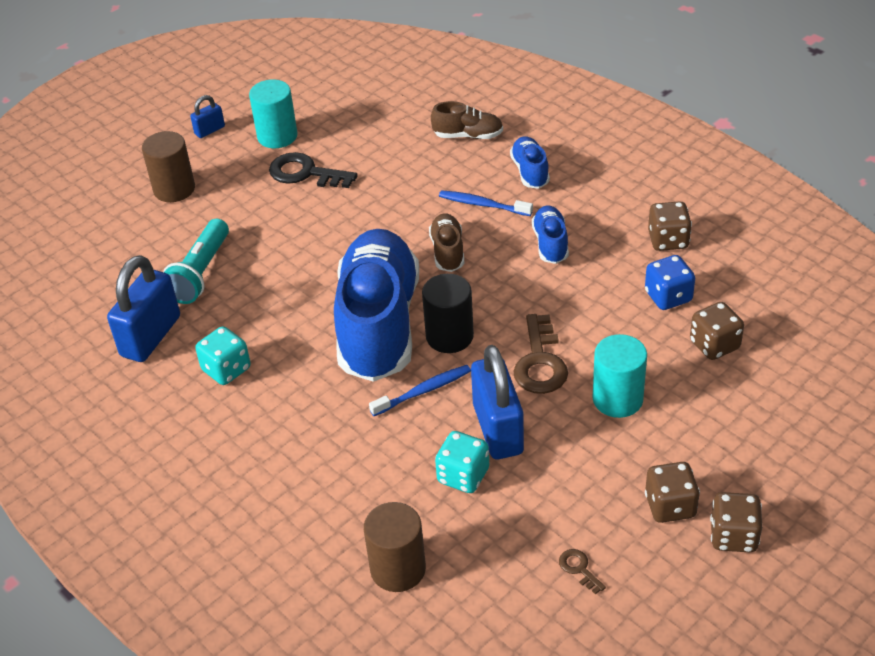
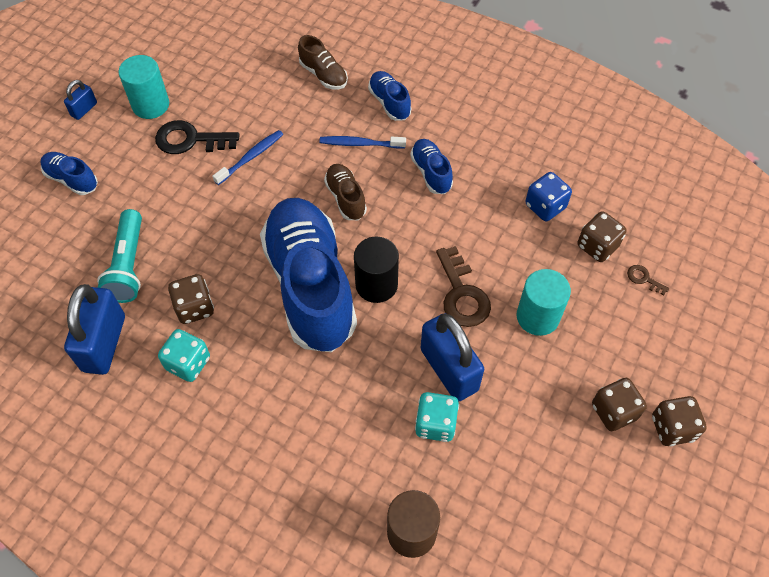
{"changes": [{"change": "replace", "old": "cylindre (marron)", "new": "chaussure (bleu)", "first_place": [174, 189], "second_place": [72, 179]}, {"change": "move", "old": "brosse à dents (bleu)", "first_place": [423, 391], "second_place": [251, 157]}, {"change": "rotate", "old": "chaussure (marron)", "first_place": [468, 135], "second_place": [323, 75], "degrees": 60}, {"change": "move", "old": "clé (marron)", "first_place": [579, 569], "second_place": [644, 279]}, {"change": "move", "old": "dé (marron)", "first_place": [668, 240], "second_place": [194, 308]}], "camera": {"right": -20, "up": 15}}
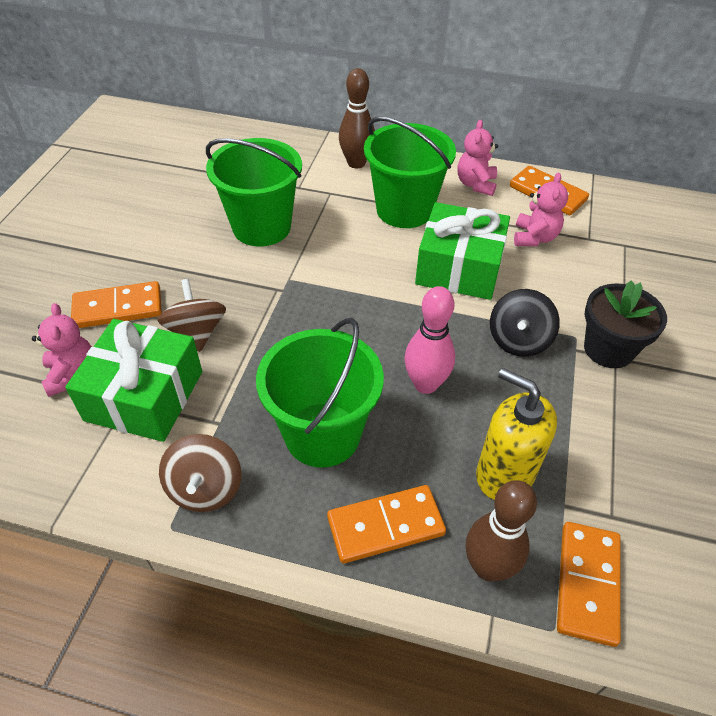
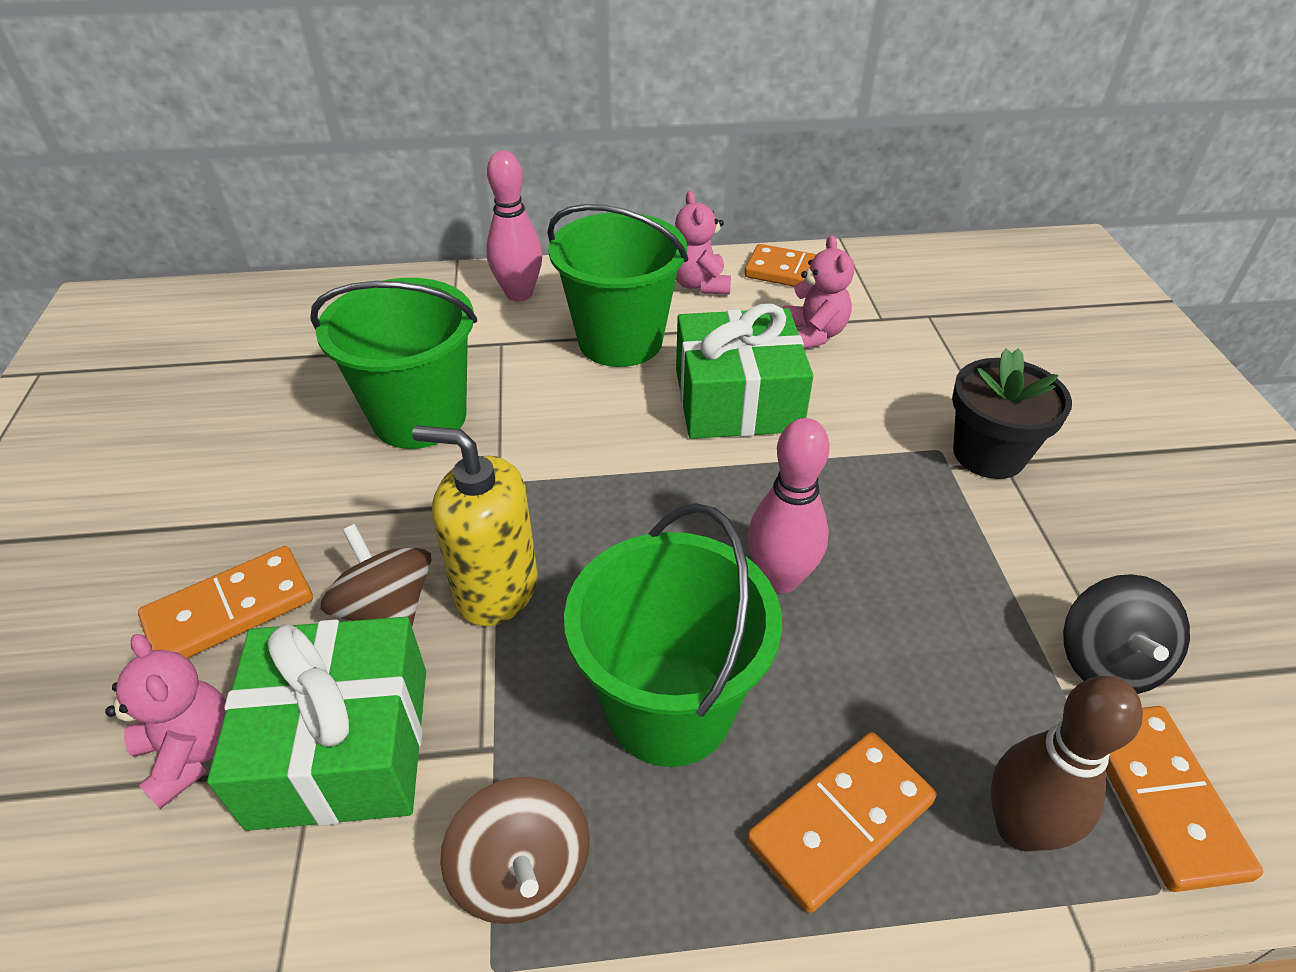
{"changes": [{"change": "recolor", "old": "quille (marron)", "new": "quille (rose)", "first_place": [356, 163], "second_place": [519, 294]}, {"change": "move", "old": "distributeur de savon (jaune)", "first_place": [504, 474], "second_place": [496, 589]}, {"change": "move", "old": "toupie (noir)", "first_place": [518, 340], "second_place": [1107, 662]}], "camera": {"right": -20, "up": -5}}
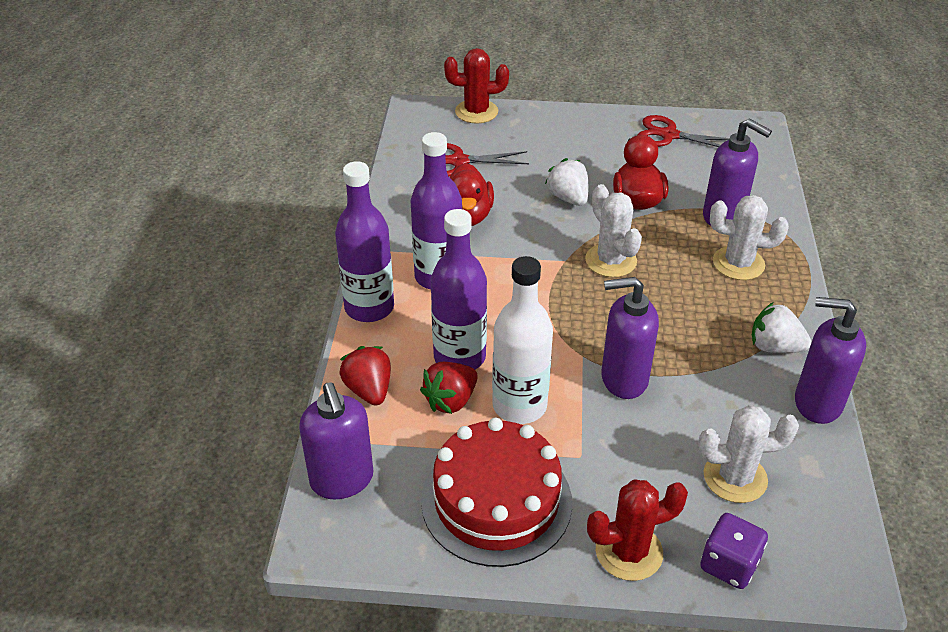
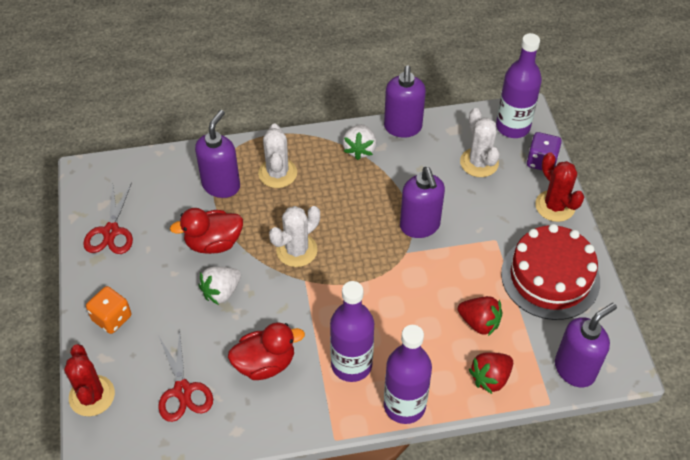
{"changes": [{"change": "move", "old": "bouteille (violet)", "first_place": [459, 357], "second_place": [512, 127]}, {"change": "delete", "old": "bouteille (blanc)", "first_place": [519, 406]}, {"change": "insert", "new": "dé (orange)", "second_place": [112, 318]}], "camera": {"right": -105, "up": 10}}
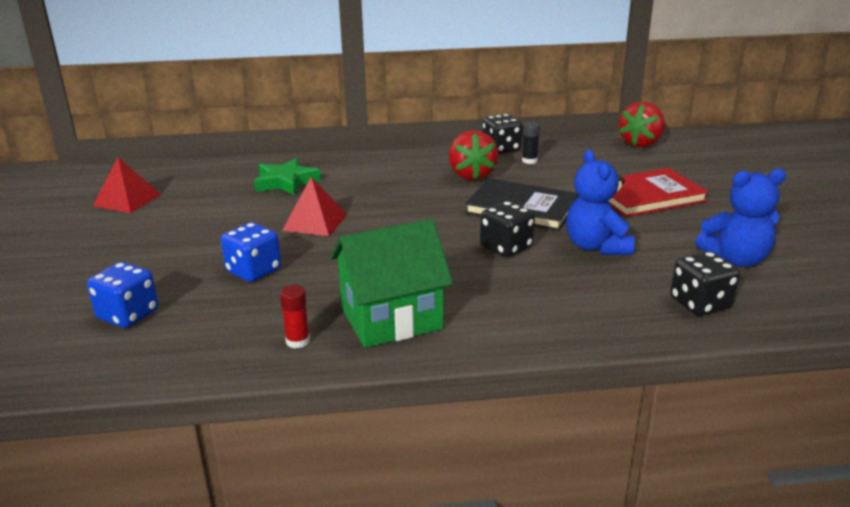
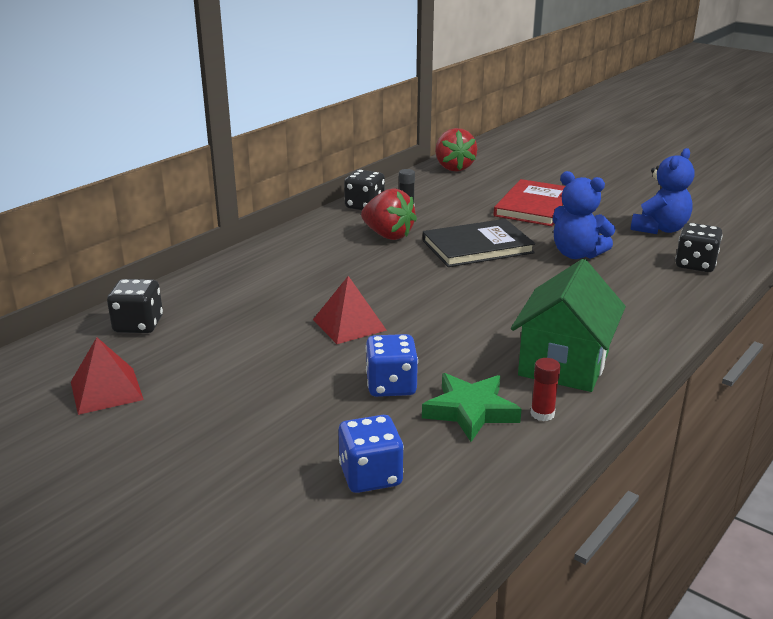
{"changes": [{"change": "move", "old": "étoile (vert)", "first_place": [286, 182], "second_place": [470, 411]}, {"change": "move", "old": "dé (noir)", "first_place": [506, 247], "second_place": [138, 325]}], "camera": {"right": -45, "up": 0}}
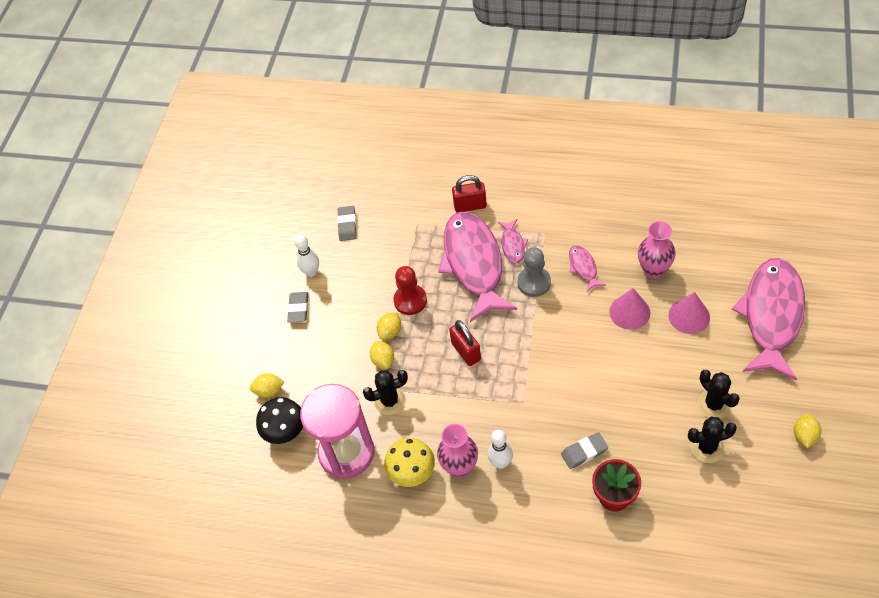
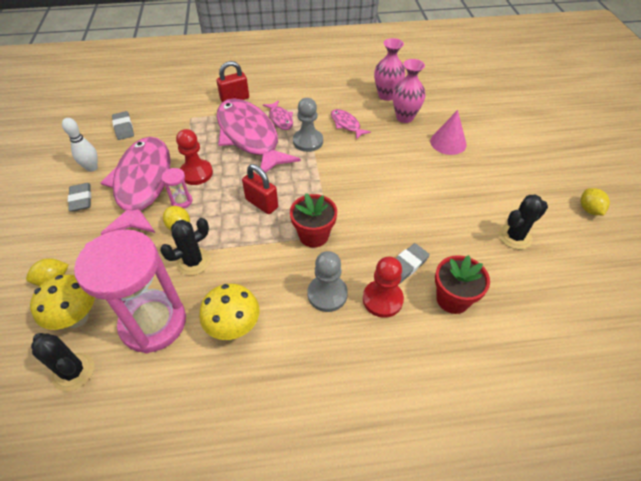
{"changes": [{"change": "recolor", "old": "champignon (noir)", "new": "champignon (jaune)", "first_place": [286, 432], "second_place": [77, 318]}, {"change": "replace", "old": "citron (jaune)", "new": "sablier (rose)", "first_place": [390, 332], "second_place": [181, 201]}, {"change": "move", "old": "vase (rose)", "first_place": [460, 467], "second_place": [386, 95]}, {"change": "replace", "old": "quille (blanc)", "new": "pion (gris)", "first_place": [501, 463], "second_place": [327, 294]}, {"change": "delete", "old": "cône (rose)", "first_place": [629, 312]}, {"change": "move", "old": "cactus (noir)", "first_place": [714, 404], "second_place": [73, 372]}, {"change": "move", "old": "poisson (rose)", "first_place": [771, 316], "second_place": [143, 184]}, {"change": "insert", "new": "pot de fleurs (rouge)", "second_place": [313, 235]}, {"change": "insert", "new": "pion (rouge)", "second_place": [382, 299]}], "camera": {"right": -25, "up": -5}}
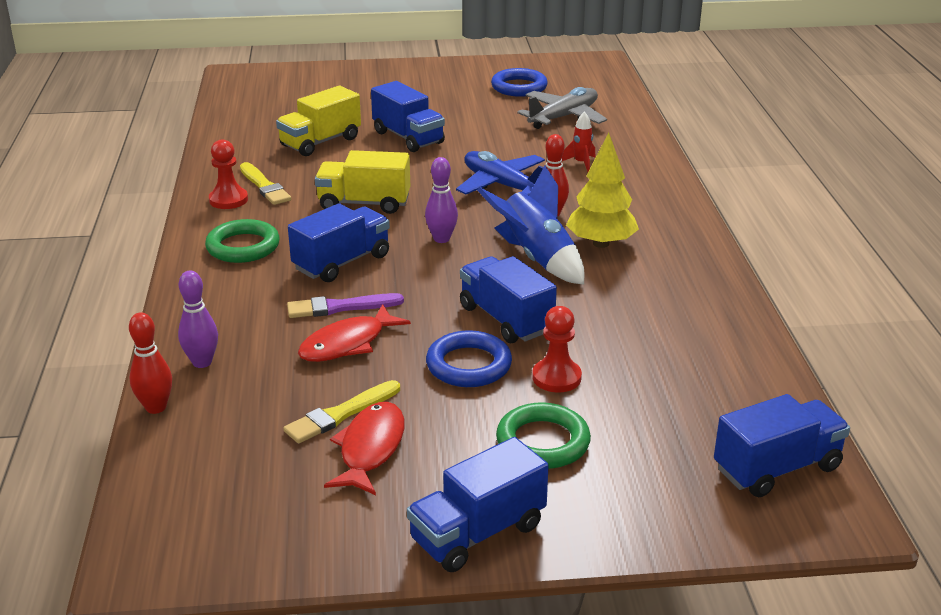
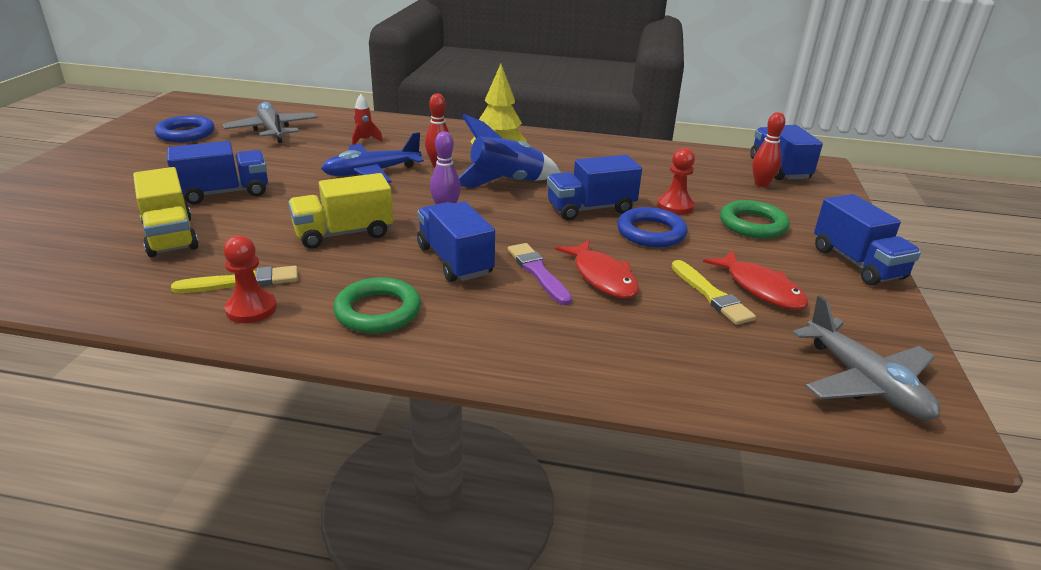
{"changes": [{"change": "move", "old": "quille (rouge)", "first_place": [156, 407], "second_place": [761, 184]}, {"change": "delete", "old": "quille (violet)", "first_place": [202, 362]}, {"change": "rotate", "old": "pinceau (violet)", "first_place": [340, 307], "second_place": [538, 272], "degrees": 150}, {"change": "rotate", "old": "camion (jaune)", "first_place": [364, 203], "second_place": [344, 233], "degrees": 45}, {"change": "rotate", "old": "poisson (rouge)", "first_place": [370, 449], "second_place": [760, 288], "degrees": -150}, {"change": "insert", "new": "avion (gris)", "second_place": [864, 382]}], "camera": {"right": -75, "up": 0}}
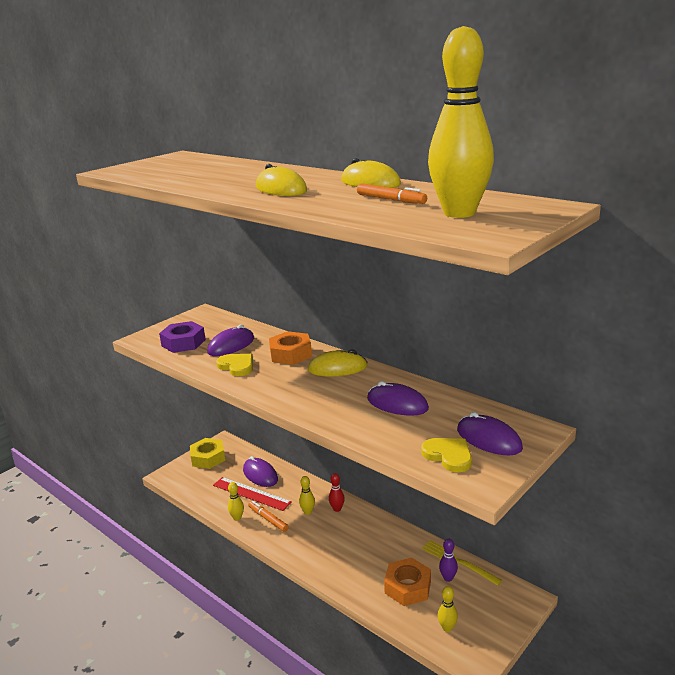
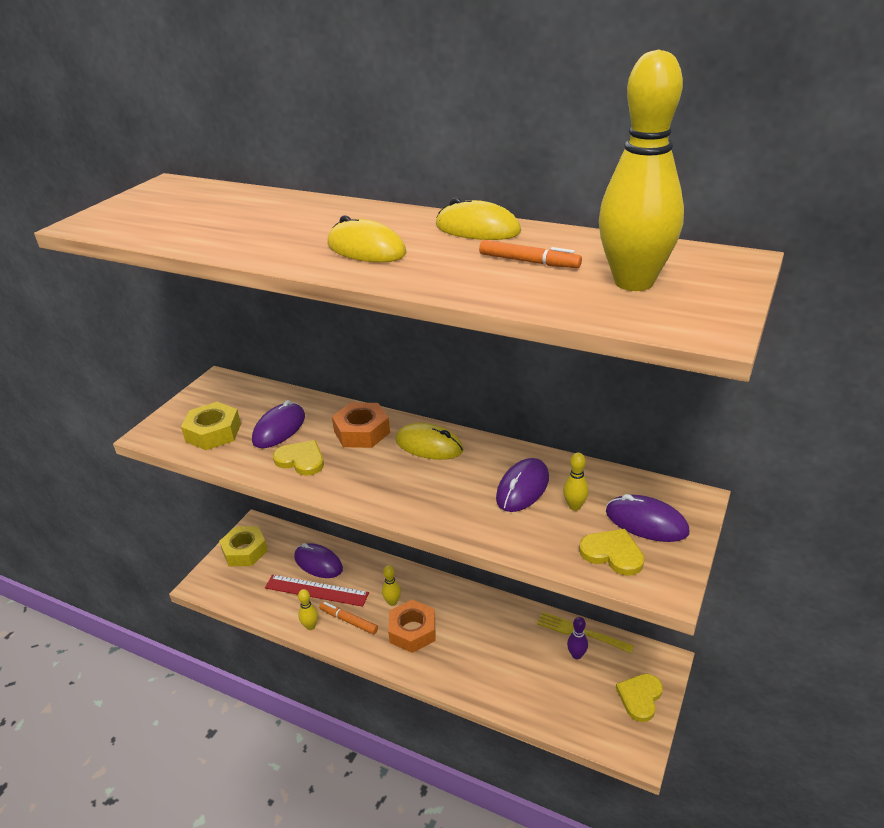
{"changes": [{"change": "recolor", "old": "écrou (violet)", "new": "écrou (jaune)", "first_place": [183, 343], "second_place": [213, 432]}, {"change": "rotate", "old": "souris (jaune)", "first_place": [337, 368], "second_place": [429, 445], "degrees": 45}, {"change": "delete", "old": "quille (rouge)", "first_place": [337, 509]}, {"change": "rotate", "old": "souris (violet)", "first_place": [397, 404], "second_place": [522, 488], "degrees": -75}, {"change": "move", "old": "écrou (orange)", "first_place": [408, 587], "second_place": [412, 631]}, {"change": "move", "old": "quille (jaune)", "first_place": [447, 628], "second_place": [574, 506]}, {"change": "insert", "new": "cœur (jaune)", "second_place": [640, 697]}], "camera": {"right": -15, "up": 10}}
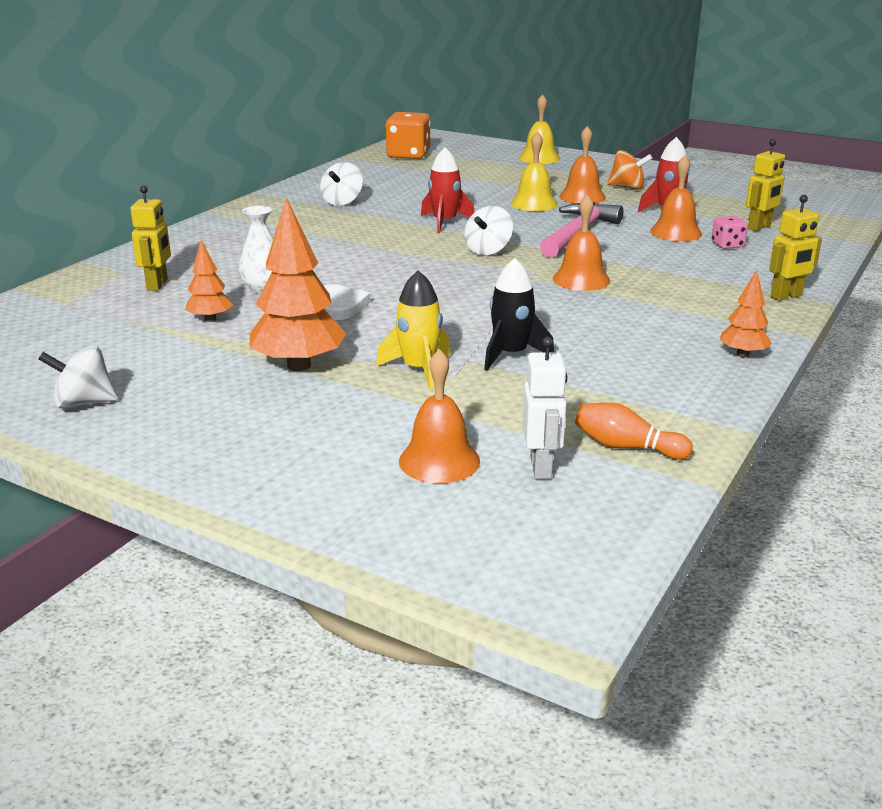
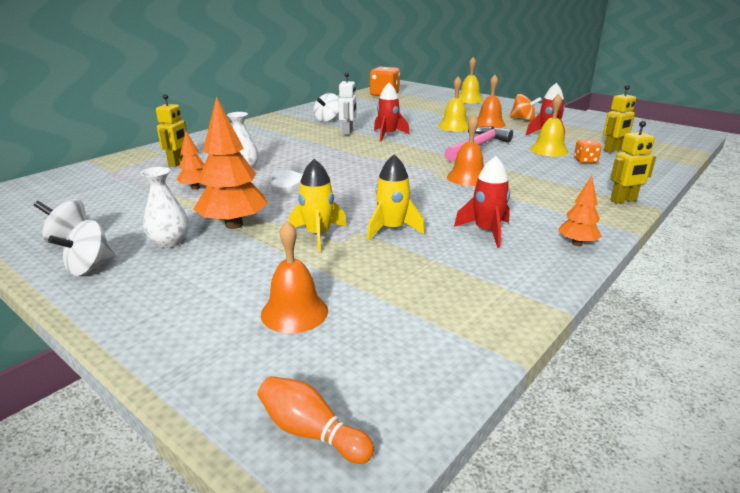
{"changes": [{"change": "move", "old": "toupie (blanc)", "first_place": [488, 250], "second_place": [90, 267]}, {"change": "recolor", "old": "fusée (noir)", "new": "fusée (jaune)", "first_place": [511, 355], "second_place": [392, 229]}, {"change": "move", "old": "robot (blanc)", "first_place": [541, 467], "second_place": [348, 132]}, {"change": "move", "old": "quille (orange)", "first_place": [626, 447], "second_place": [311, 432]}, {"change": "recolor", "old": "cloche (orange)", "new": "cloche (jaune)", "first_place": [676, 232], "second_place": [549, 150]}, {"change": "recolor", "old": "dé (rose)", "new": "dé (orange)", "first_place": [727, 245], "second_place": [585, 161]}, {"change": "insert", "new": "vase (blanc)", "second_place": [170, 242]}, {"change": "insert", "new": "fusée (rouge)", "second_place": [486, 231]}], "camera": {"right": 10, "up": 0}}
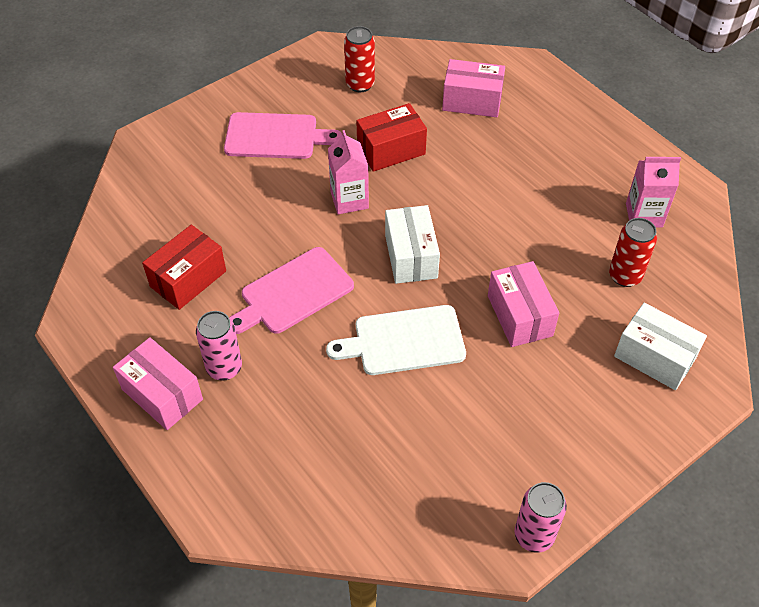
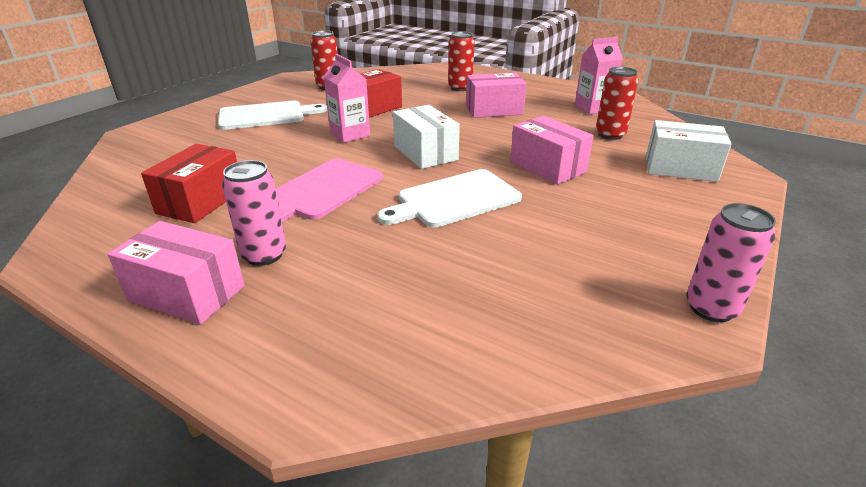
{"changes": [{"change": "recolor", "old": "planche à découper (rose)", "new": "planche à découper (blanc)", "first_place": [276, 136], "second_place": [266, 115]}, {"change": "move", "old": "boîte (rose)", "first_place": [472, 101], "second_place": [494, 110]}, {"change": "insert", "new": "canette (rouge)", "second_place": [460, 88]}], "camera": {"right": -20, "up": -20}}
